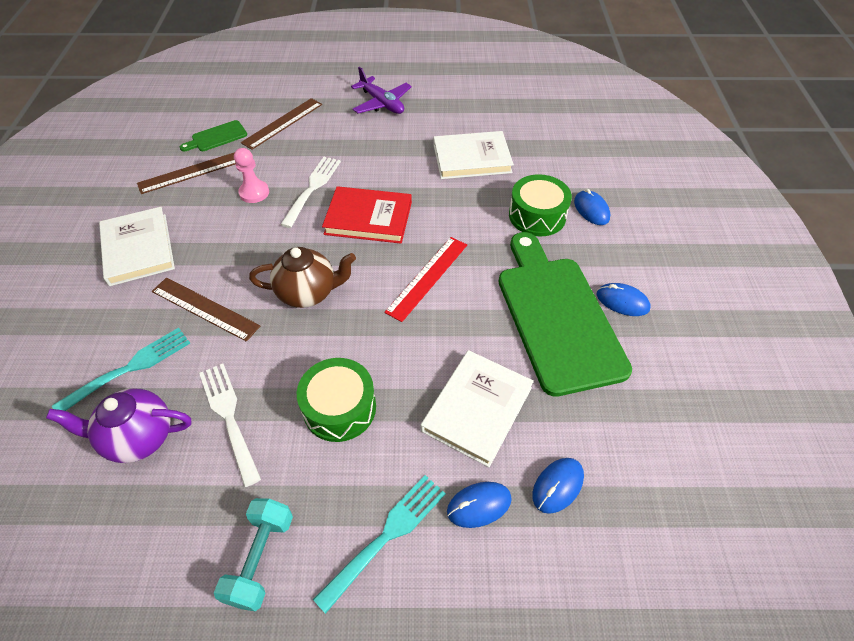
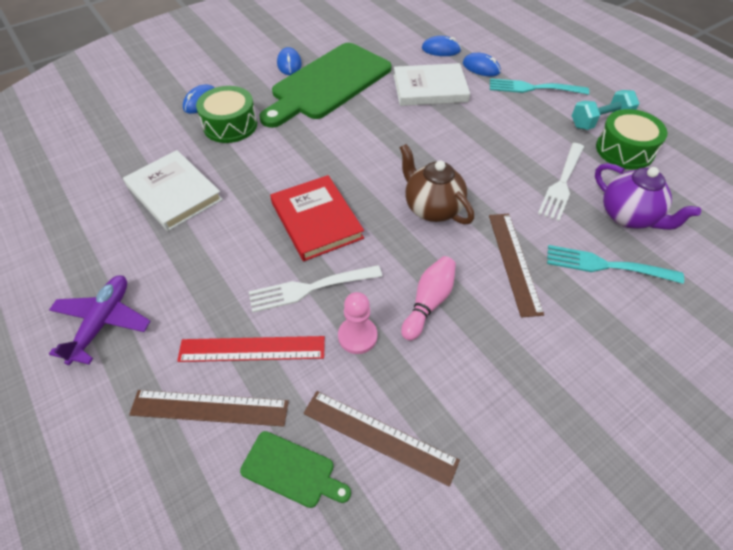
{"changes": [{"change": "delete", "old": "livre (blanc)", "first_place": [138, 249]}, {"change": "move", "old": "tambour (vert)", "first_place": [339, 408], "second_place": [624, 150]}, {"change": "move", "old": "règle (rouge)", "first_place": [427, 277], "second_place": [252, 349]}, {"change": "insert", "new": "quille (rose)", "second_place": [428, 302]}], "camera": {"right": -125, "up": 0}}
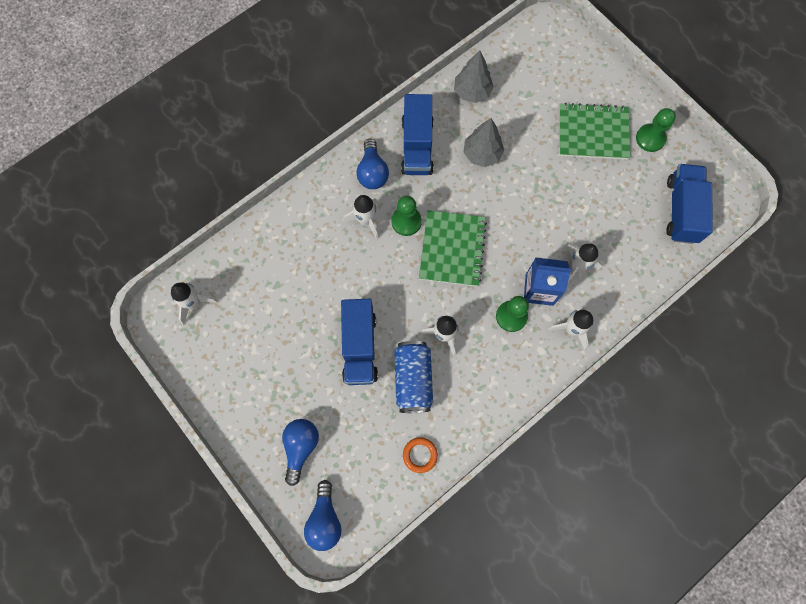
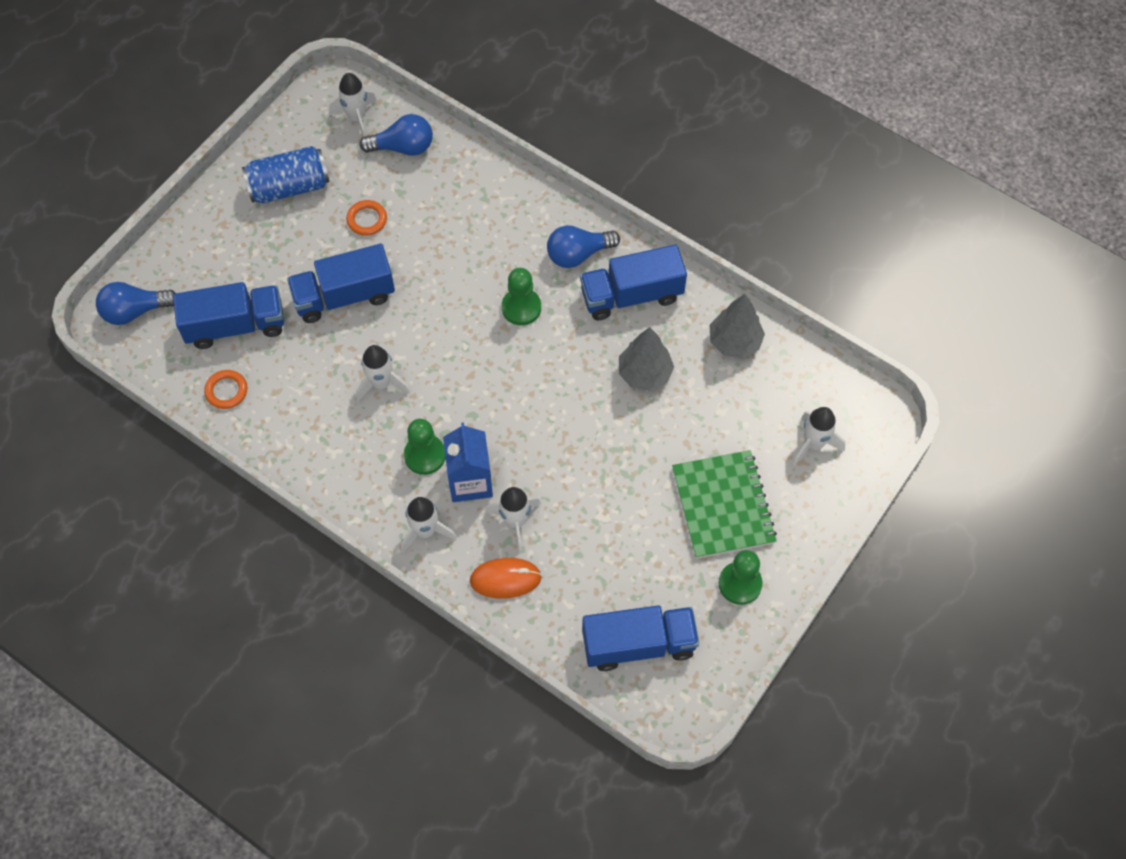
{"changes": [{"change": "move", "old": "ampoule (bleu)", "first_place": [301, 447], "second_place": [403, 147]}, {"change": "move", "old": "fusée (blanc)", "first_place": [365, 220], "second_place": [813, 443]}, {"change": "move", "old": "canette (bleu)", "first_place": [413, 379], "second_place": [289, 187]}, {"change": "delete", "old": "carnet (vert)", "first_place": [452, 249]}, {"change": "insert", "new": "camion (bleu)", "second_place": [235, 326]}, {"change": "insert", "new": "anneau (orange)", "second_place": [367, 219]}, {"change": "insert", "new": "souris (orange)", "second_place": [505, 579]}], "camera": {"right": 75, "up": -10}}
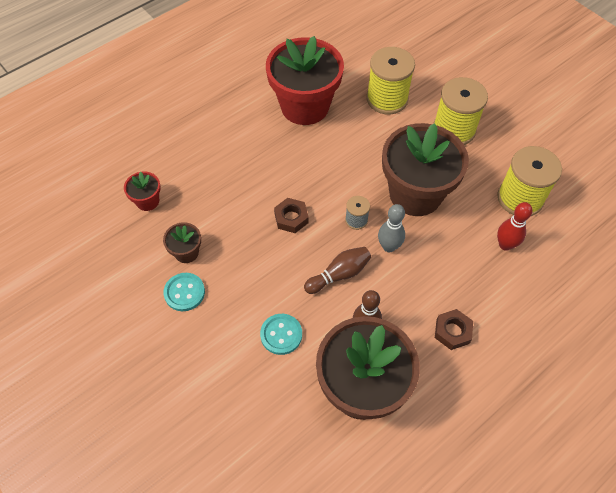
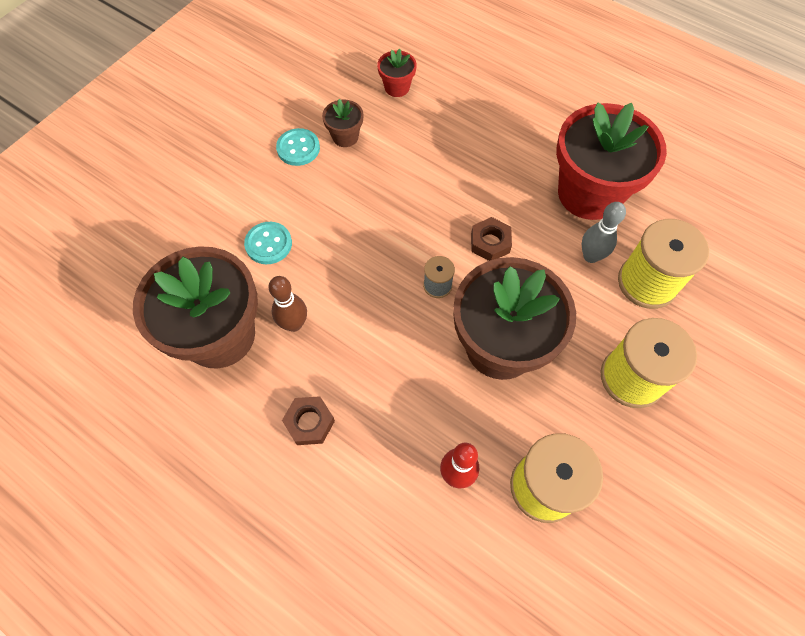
{"changes": [{"change": "move", "old": "écrou (marron)", "first_place": [291, 218], "second_place": [490, 242]}, {"change": "delete", "old": "quille (marron)", "first_place": [339, 274]}, {"change": "move", "old": "quille (gris)", "first_place": [389, 246], "second_place": [591, 256]}], "camera": {"right": 75, "up": 5}}
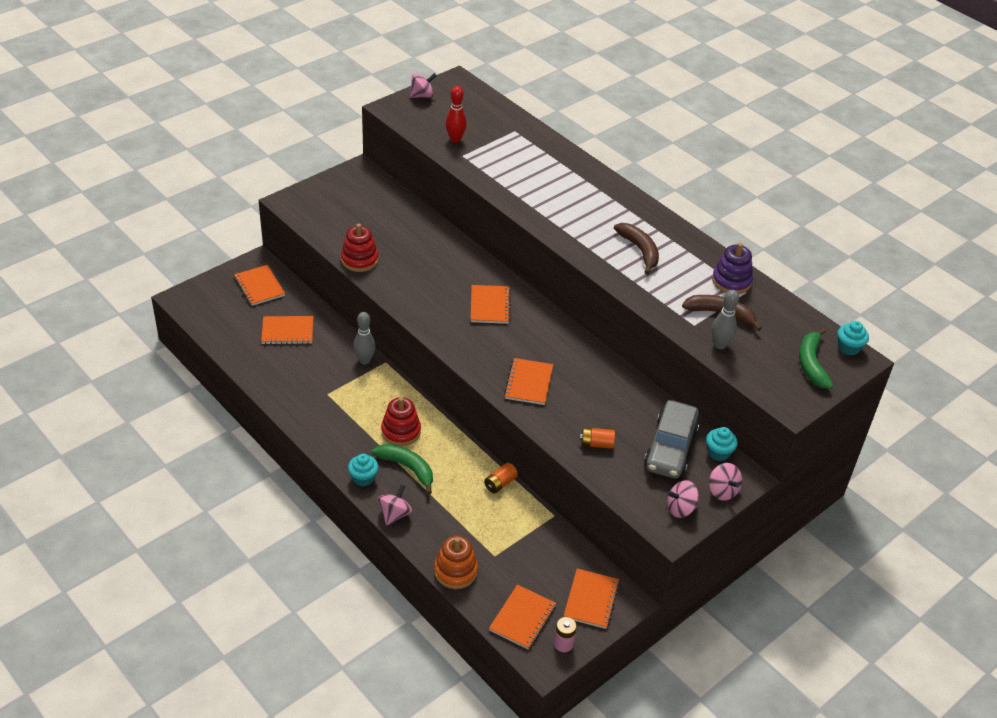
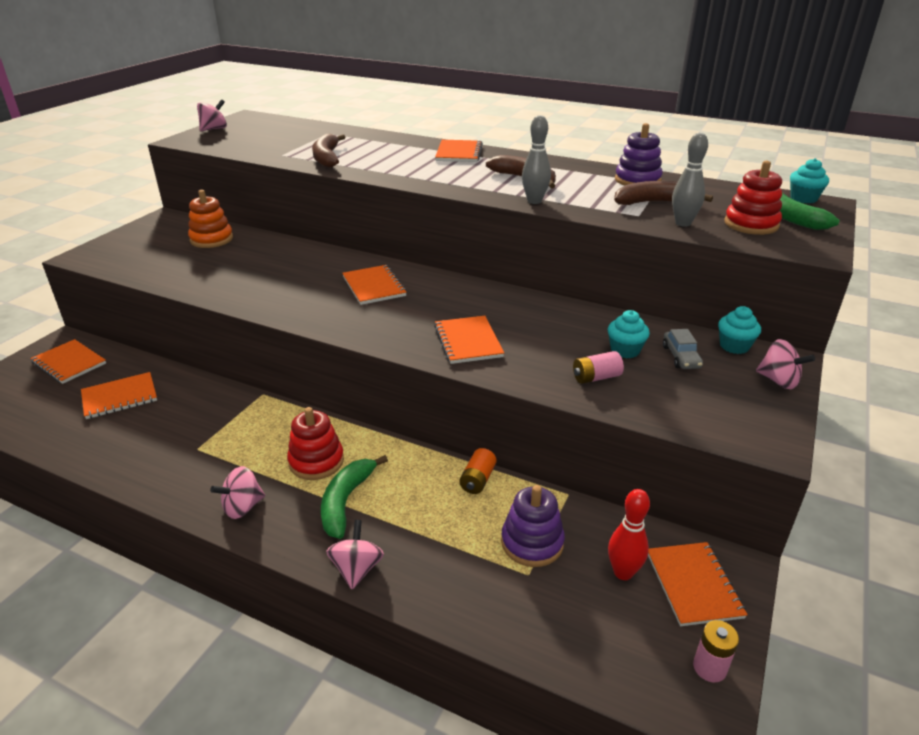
{"changes": [{"change": "move", "old": "jouet à empiler (rouge)", "first_place": [359, 260], "second_place": [751, 224]}, {"change": "move", "old": "muffin (turquoise)", "first_place": [363, 478], "second_place": [625, 350]}, {"change": "move", "old": "quille (gris)", "first_place": [364, 360], "second_place": [534, 201]}, {"change": "rotate", "old": "banane (vert)", "first_place": [407, 468], "second_place": [346, 501], "degrees": -90}, {"change": "move", "old": "jouet à empiler (orange)", "first_place": [455, 571], "second_place": [211, 239]}, {"change": "move", "old": "quille (rouge)", "first_place": [455, 139], "second_place": [623, 572]}, {"change": "move", "old": "carnet (orange)", "first_place": [522, 618], "second_place": [459, 153]}, {"change": "recolor", "old": "pile (orange)", "new": "pile (rose)", "first_place": [596, 444], "second_place": [596, 377]}, {"change": "resize", "old": "voiture (gris)", "first_place": [670, 448], "second_place": [681, 357], "factor": 0.47}, {"change": "move", "old": "toupie (rose)", "first_place": [680, 508], "second_place": [242, 507]}, {"change": "insert", "new": "banane (marron)", "second_place": [326, 158]}, {"change": "insert", "new": "jouet à empiler (violet)", "second_place": [532, 542]}], "camera": {"right": -20, "up": -10}}
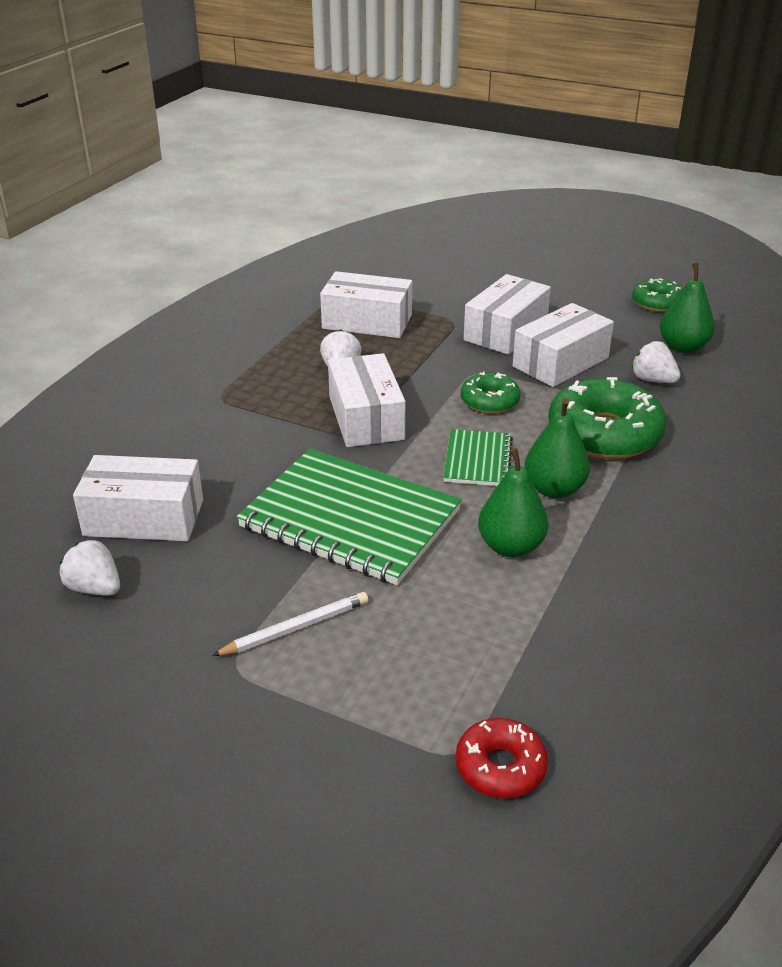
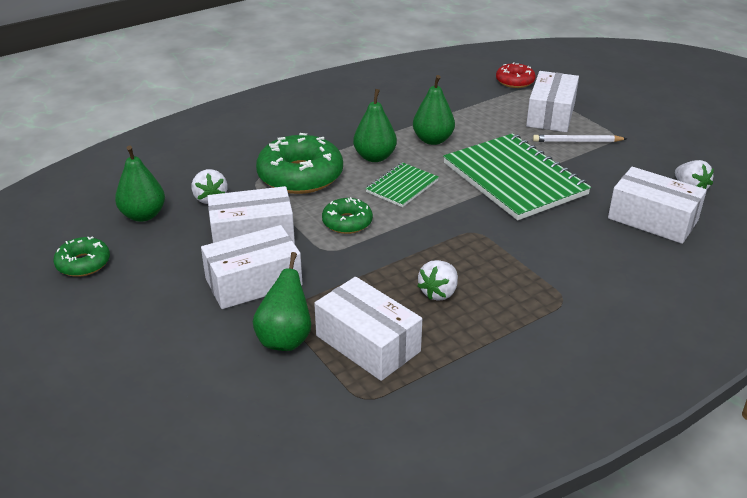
{"changes": [{"change": "move", "old": "boîte (blanc)", "first_place": [366, 418], "second_place": [551, 115]}, {"change": "insert", "new": "poire (vert)", "second_place": [285, 339]}], "camera": {"right": -150, "up": 0}}
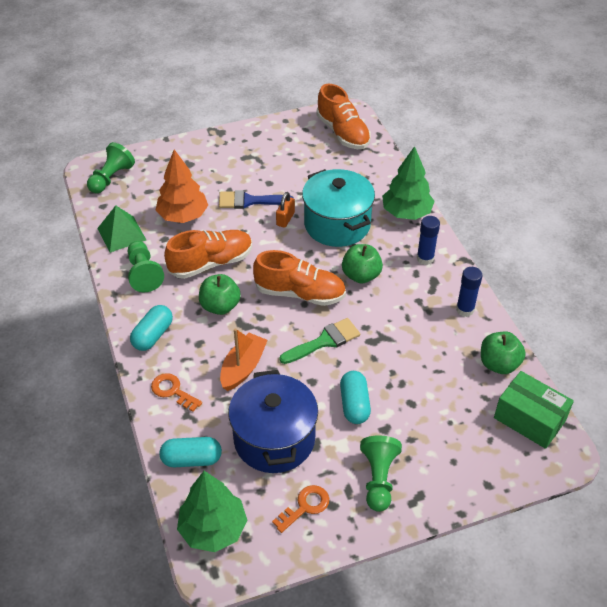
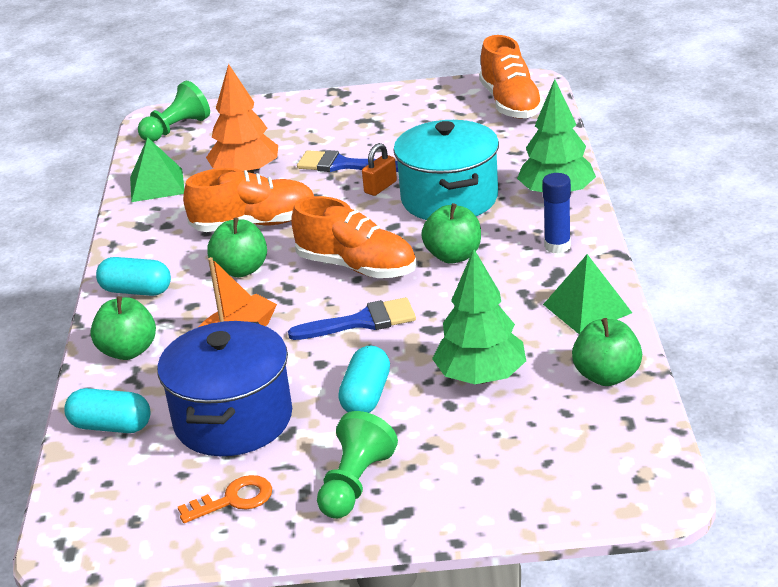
{"changes": [{"change": "delete", "old": "pion (vert)", "first_place": [144, 274]}, {"change": "rotate", "old": "gélule (turquoise)", "first_place": [153, 335], "second_place": [136, 291], "degrees": 60}, {"change": "replace", "old": "clé (orange)", "new": "pomme (vert)", "first_place": [172, 391], "second_place": [128, 351]}, {"change": "move", "old": "arbre (vert)", "first_place": [213, 529], "second_place": [480, 377]}, {"change": "recolor", "old": "pinceau (vert)", "new": "pinceau (bleu)", "first_place": [324, 341], "second_place": [362, 322]}, {"change": "replace", "old": "bâton de colle (bleu)", "new": "pyramide (vert)", "first_place": [465, 309], "second_place": [587, 308]}, {"change": "delete", "old": "boîte (vert)", "first_place": [529, 419]}], "camera": {"right": 20, "up": -15}}
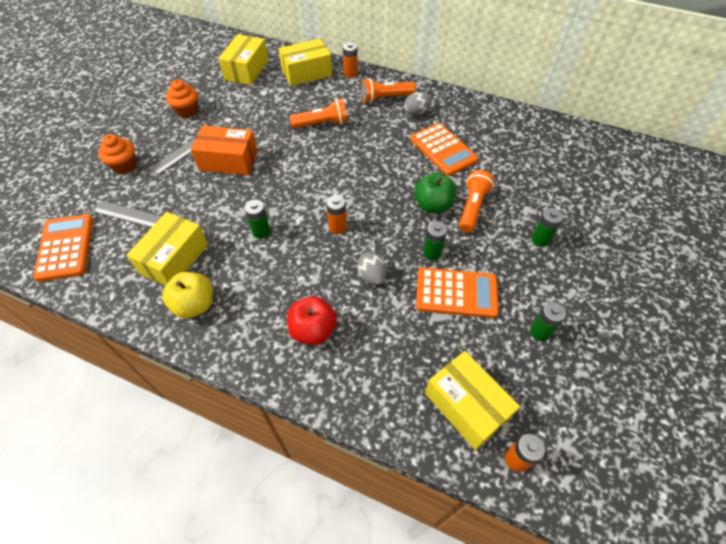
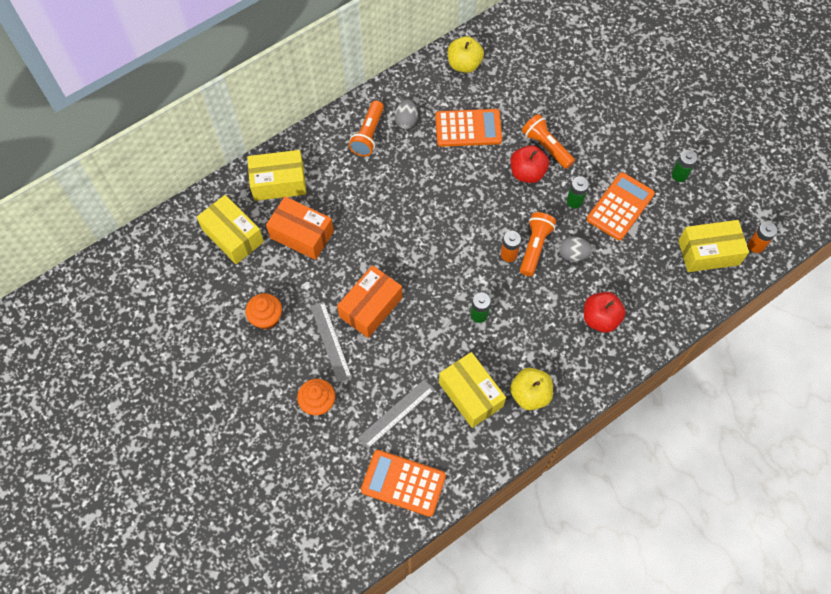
{"changes": [{"change": "rotate", "old": "boîte (jaune)", "first_place": [306, 73], "second_place": [279, 182], "degrees": 75}, {"change": "move", "old": "lampe de poche (orange)", "first_place": [322, 124], "second_place": [534, 247]}, {"change": "delete", "old": "pile (orange)", "first_place": [350, 73]}, {"change": "recolor", "old": "pomme (vert)", "new": "pomme (rouge)", "first_place": [433, 205], "second_place": [527, 173]}, {"change": "delete", "old": "pile (vert)", "first_place": [540, 240]}, {"change": "insert", "new": "boîte (orange)", "second_place": [301, 235]}, {"change": "insert", "new": "pomme (jaune)", "second_place": [464, 64]}], "camera": {"right": -60, "up": 10}}
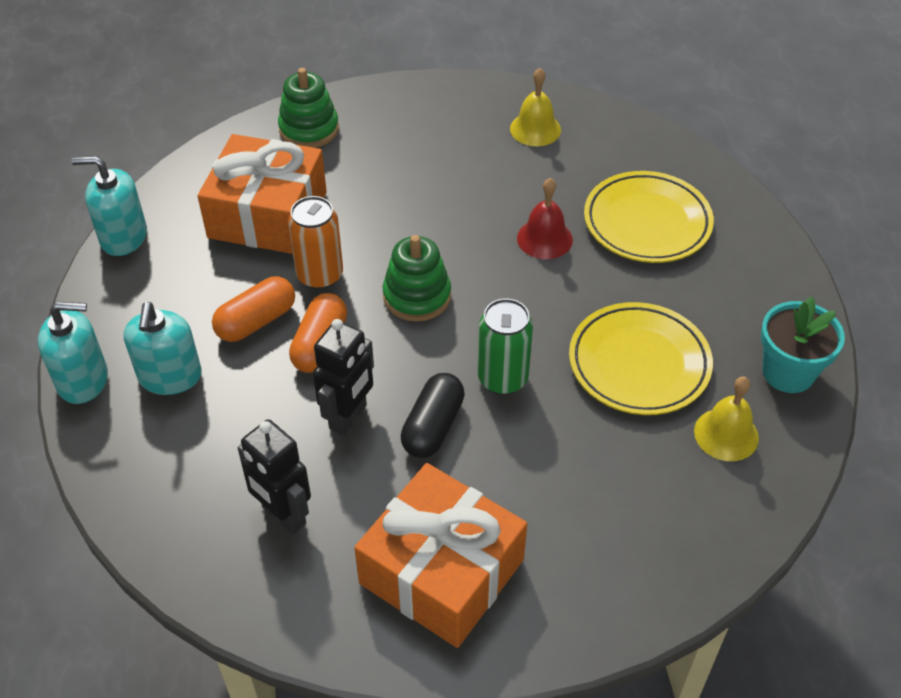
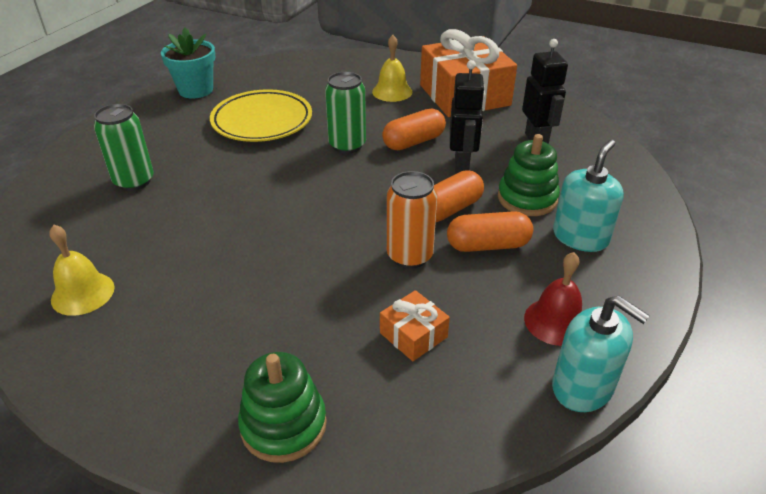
{"changes": [{"change": "delete", "old": "distributeur de savon (turquoise)", "first_place": [83, 380]}, {"change": "resize", "old": "cadeau (orange)", "first_place": [268, 214], "second_place": [413, 335], "factor": 0.44}, {"change": "rotate", "old": "robot (noir)", "first_place": [348, 417], "second_place": [462, 165], "degrees": 120}, {"change": "move", "old": "jouet à empiler (vert)", "first_place": [417, 296], "second_place": [527, 198]}, {"change": "recolor", "old": "gélule (noir)", "new": "gélule (orange)", "first_place": [433, 427], "second_place": [414, 142]}, {"change": "move", "old": "cloche (rouge)", "first_place": [544, 239], "second_place": [556, 321]}, {"change": "replace", "old": "assiette (jaune)", "new": "canette (vert)", "first_place": [647, 223], "second_place": [134, 181]}, {"change": "move", "old": "cloche (jaune)", "first_place": [726, 434], "second_place": [392, 91]}], "camera": {"right": -145, "up": -10}}
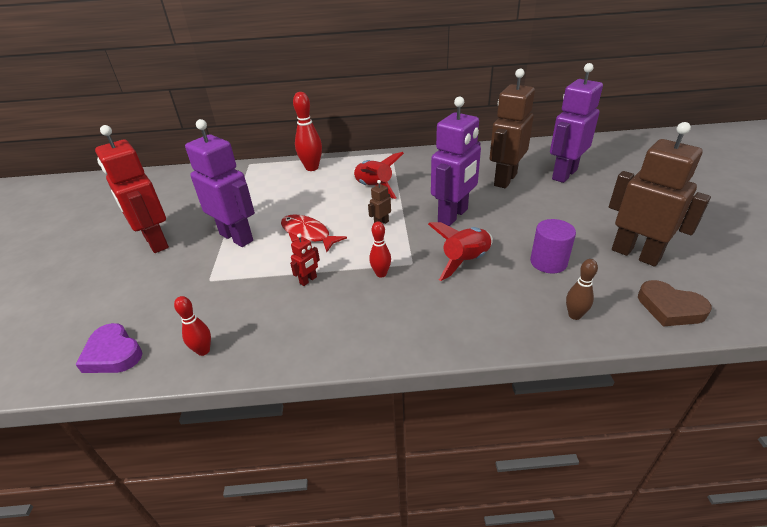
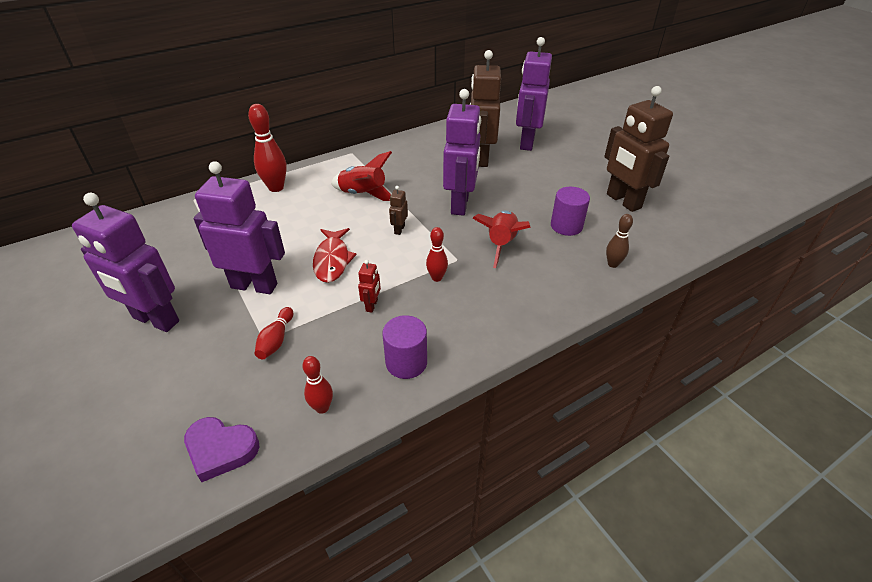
{"changes": [{"change": "recolor", "old": "robot (rouge)", "new": "robot (violet)", "first_place": [155, 242], "second_place": [155, 320]}, {"change": "rotate", "old": "poisson (rouge)", "first_place": [308, 234], "second_place": [332, 260], "degrees": -105}, {"change": "rotate", "old": "robot (marron)", "first_place": [635, 254], "second_place": [623, 201], "degrees": -135}, {"change": "delete", "old": "cœur (marron)", "first_place": [670, 308]}, {"change": "insert", "new": "quille (rouge)", "second_place": [276, 340]}, {"change": "insert", "new": "cylindre (violet)", "second_place": [406, 362]}], "camera": {"right": -30, "up": 5}}
